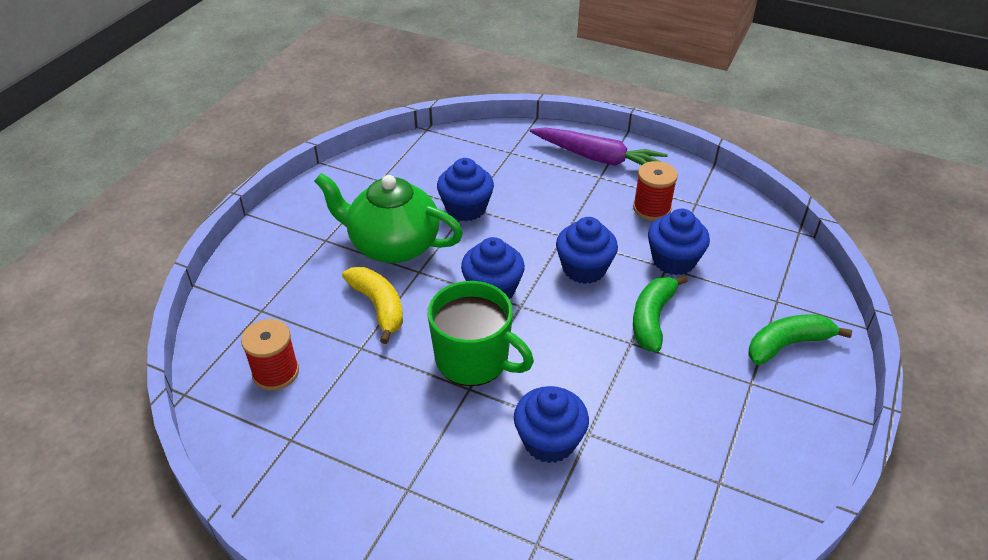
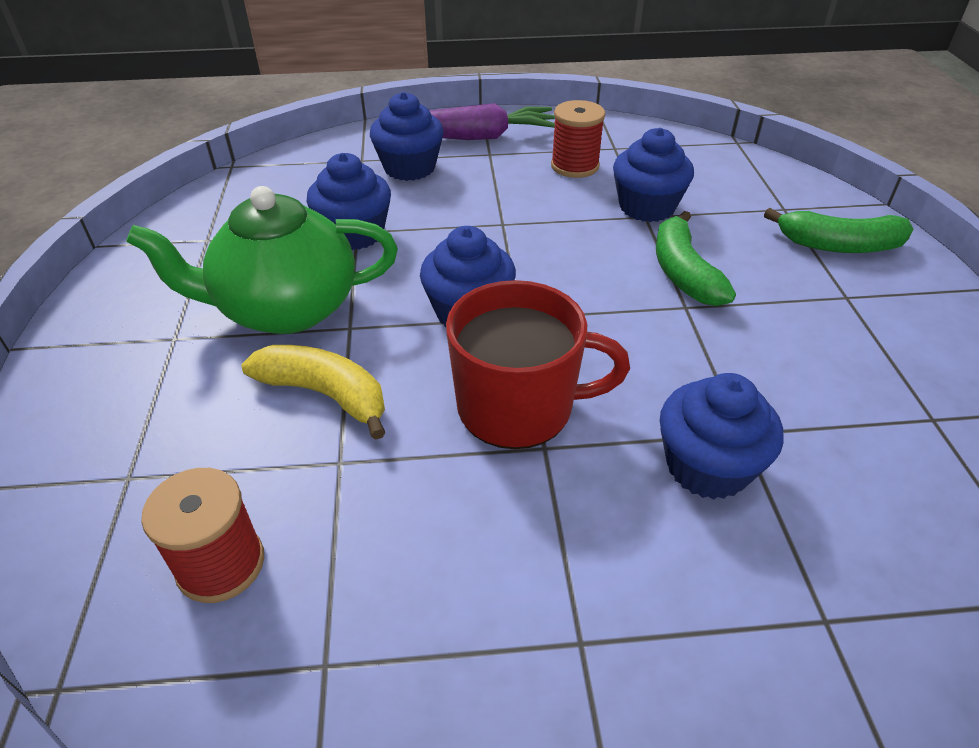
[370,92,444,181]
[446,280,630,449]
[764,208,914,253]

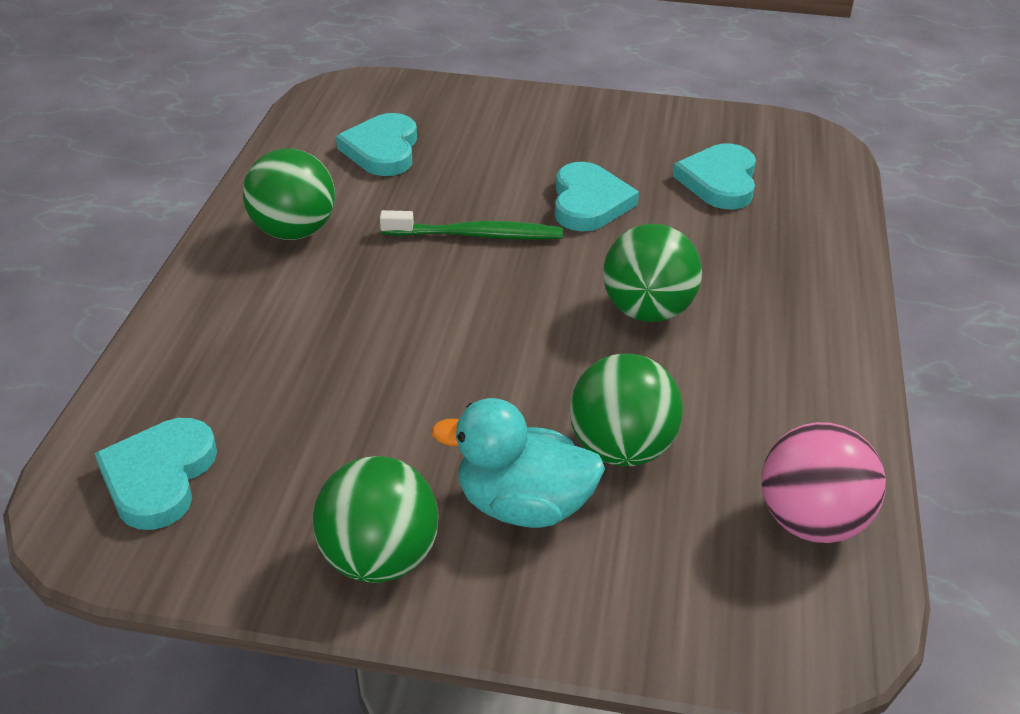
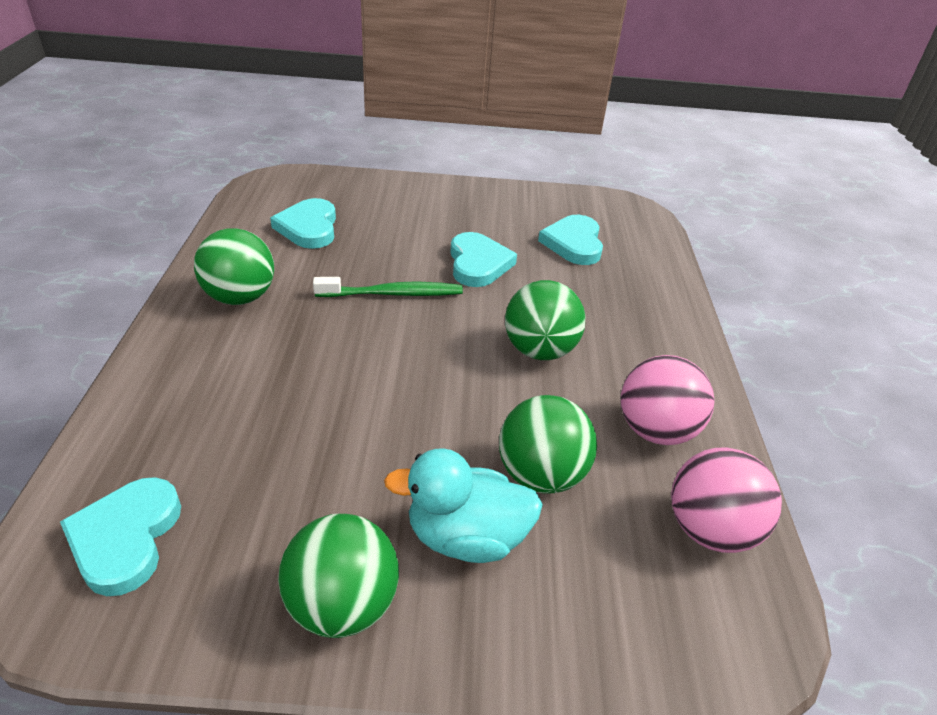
[621,355,715,445]

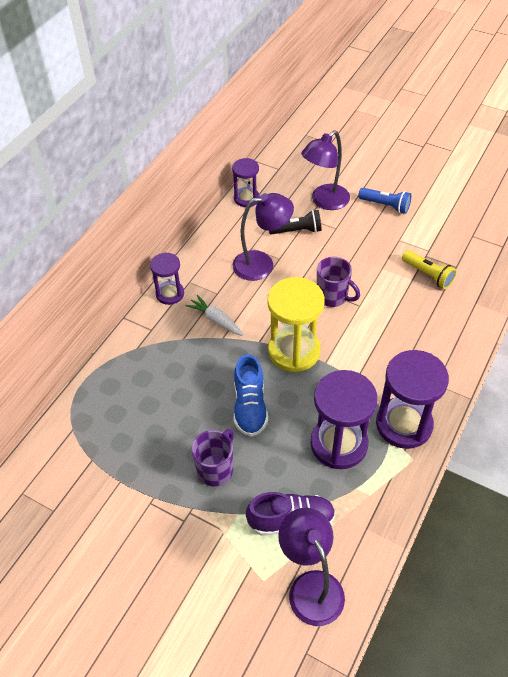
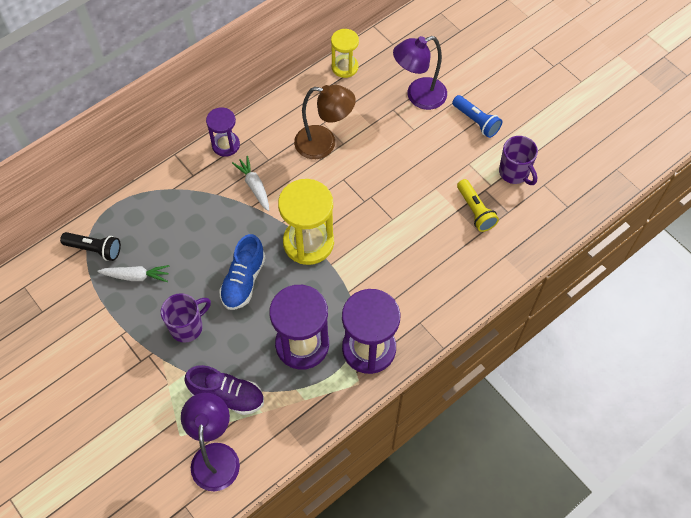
[97,265,170,282]
[60,232,121,261]
[499,136,538,185]
[331,29,359,78]
[294,85,356,159]

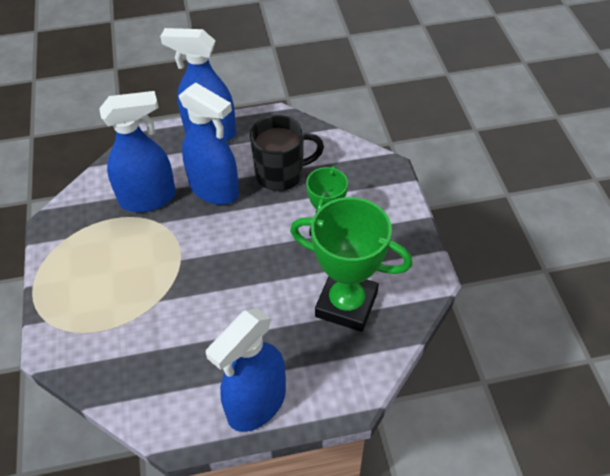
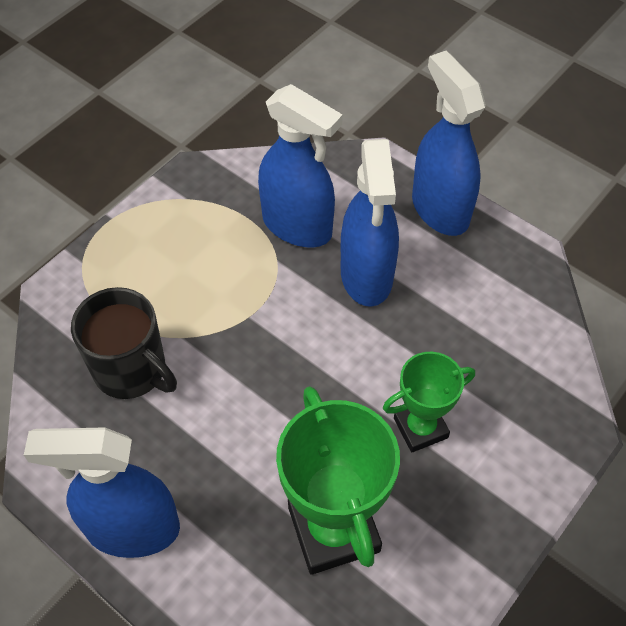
[71,287,177,399]

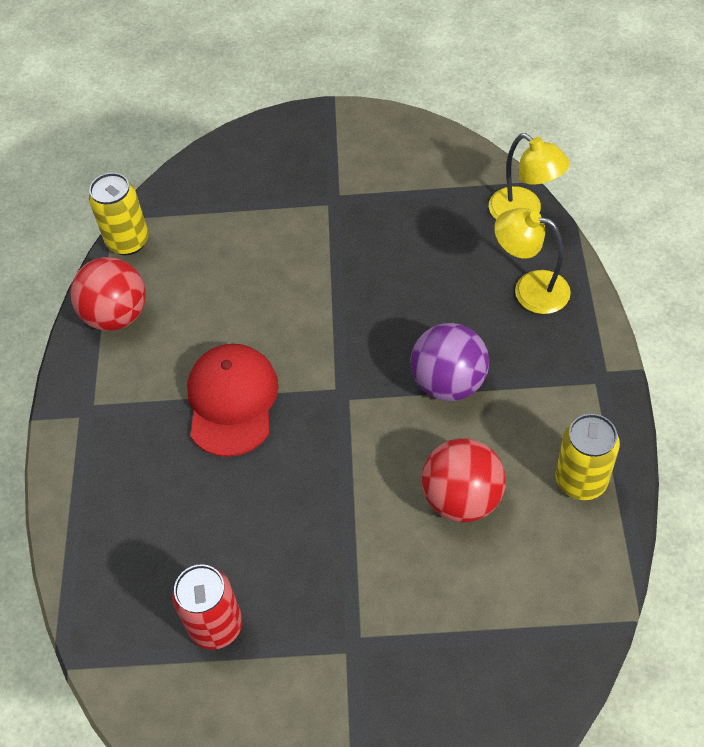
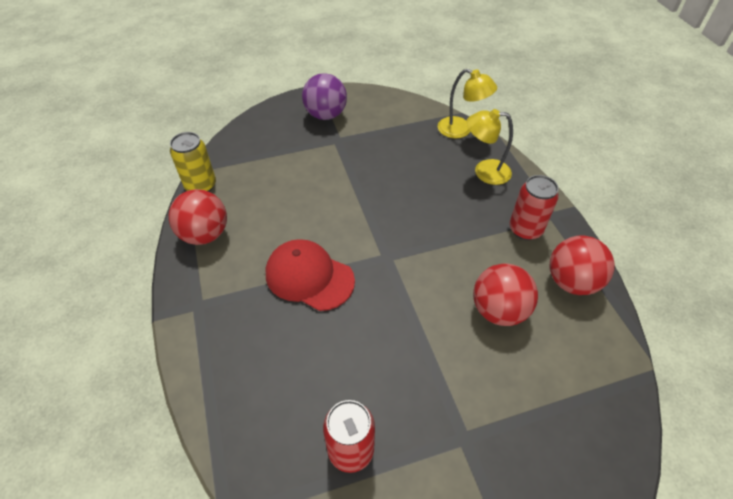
[510,175,559,240]
[302,73,347,120]
[550,236,615,295]
[266,239,355,311]

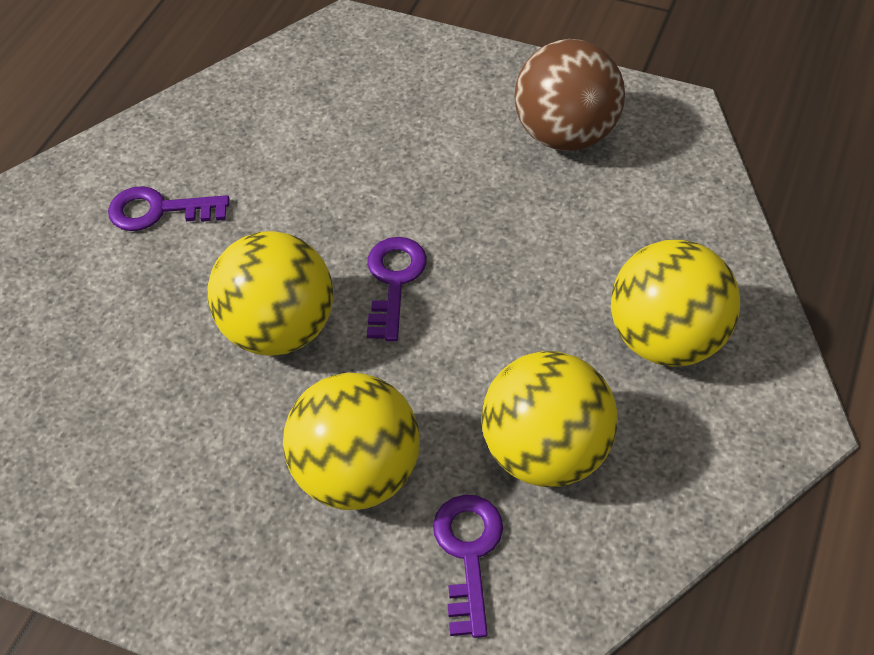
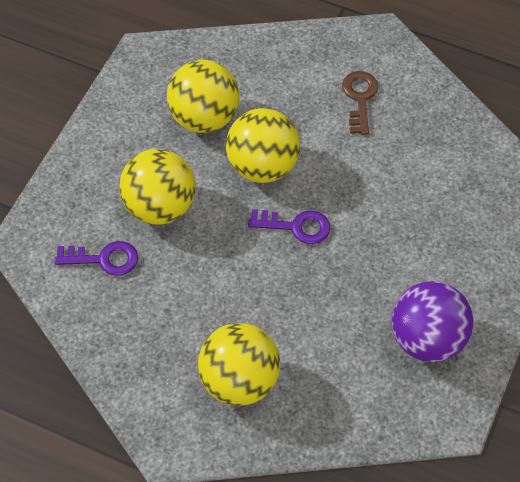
[167,60,239,133]
[342,71,378,135]
[392,281,473,362]

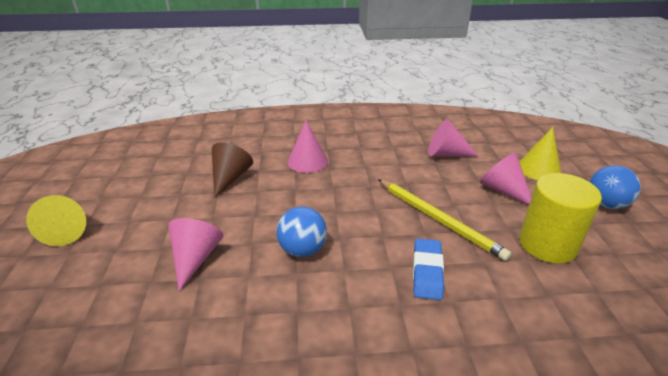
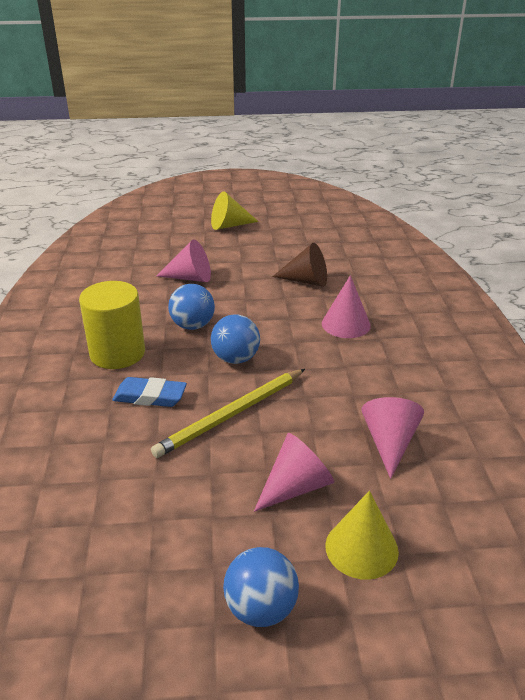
[211,314,260,364]
[79,281,145,369]

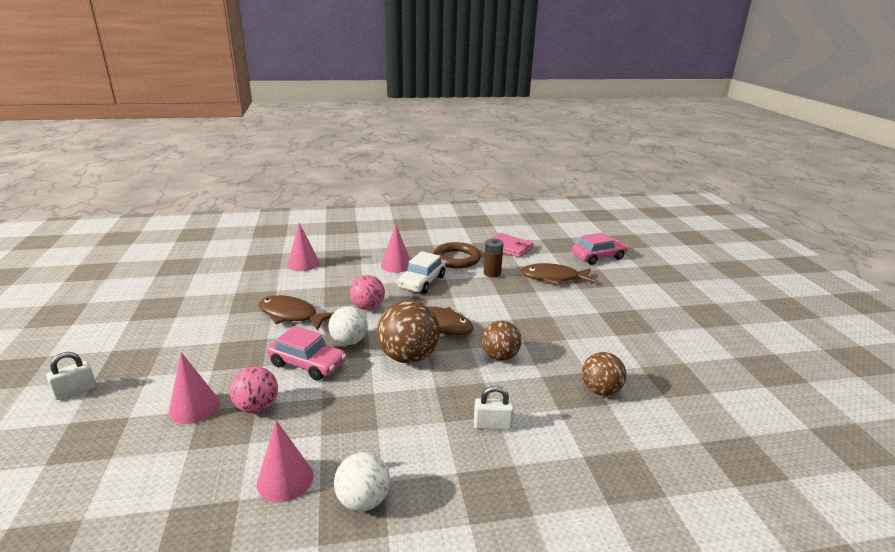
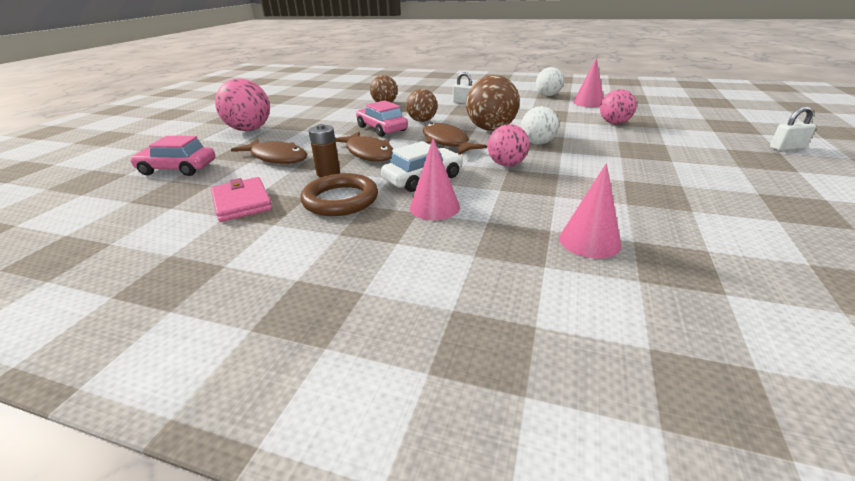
[169,352,220,424] (first image)
[215,78,270,131]
[335,132,393,162]
[356,100,408,137]

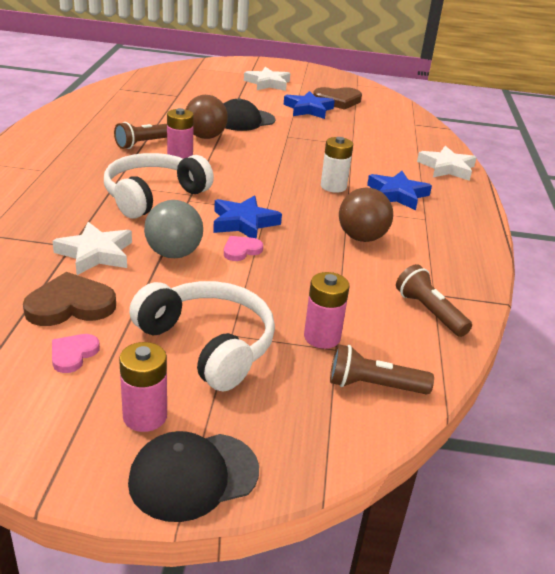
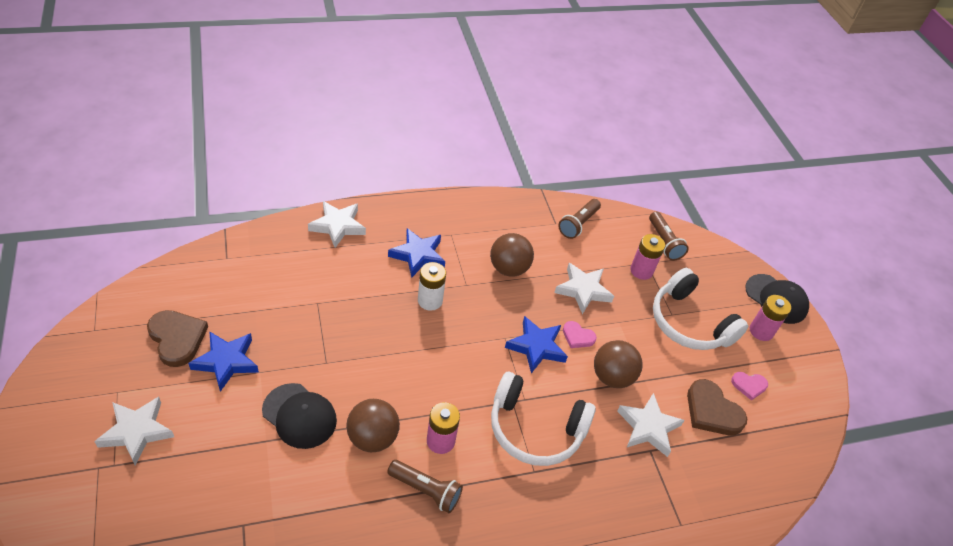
[555,263,614,314]
[594,340,643,388]
[653,268,748,350]

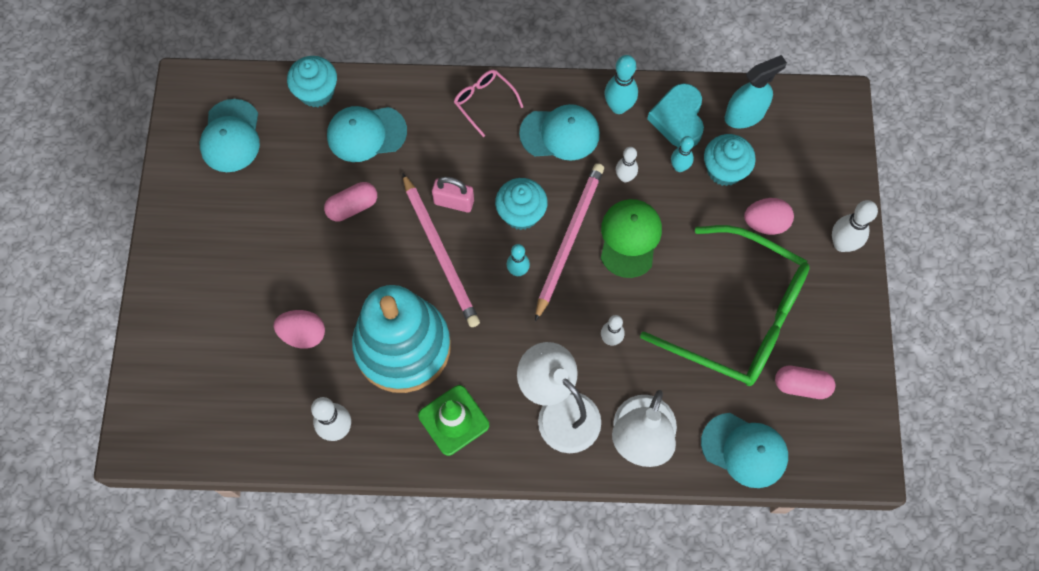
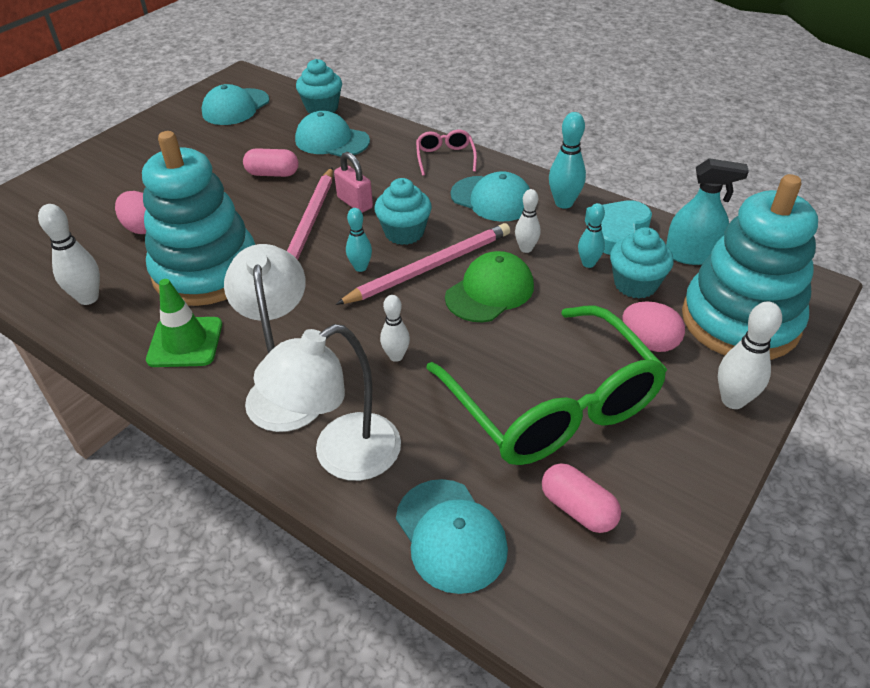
[682,174,818,360]

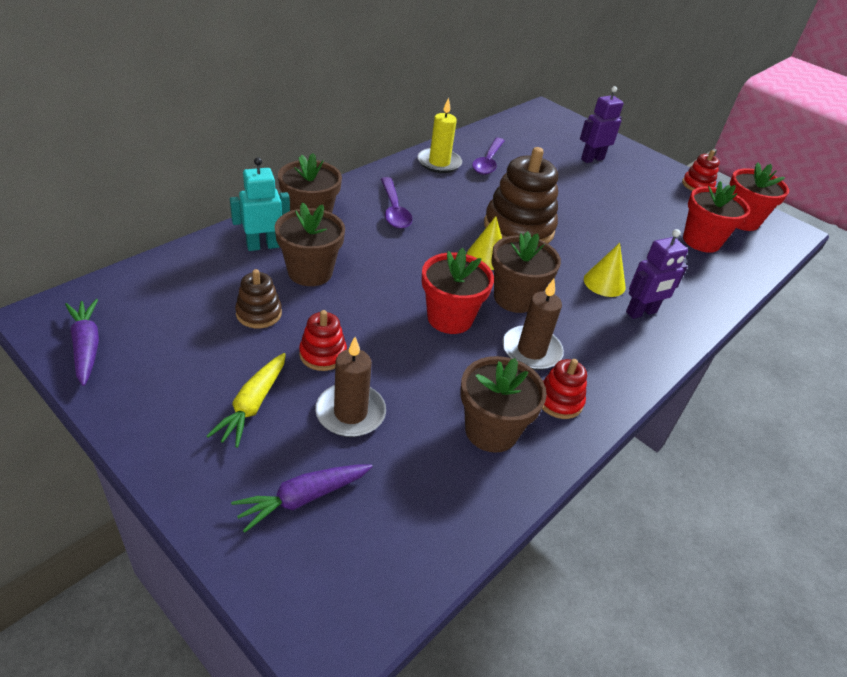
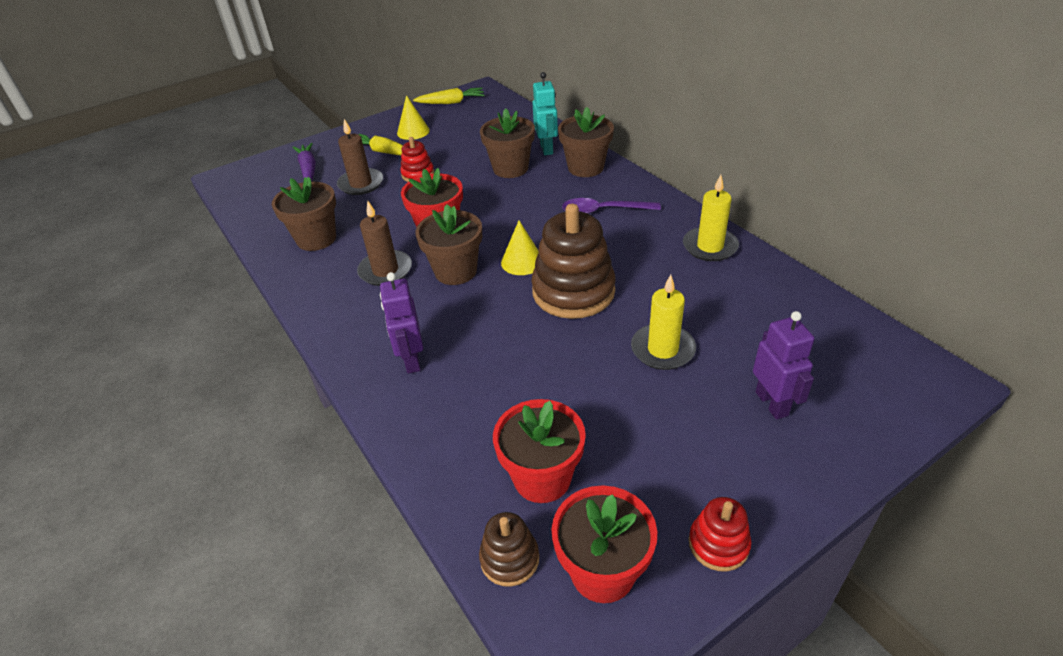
[472,138,505,175] (first image)
[542,359,587,419] (first image)
[631,275,696,370]
[479,512,539,587]
[397,95,430,140]
[413,88,485,104]

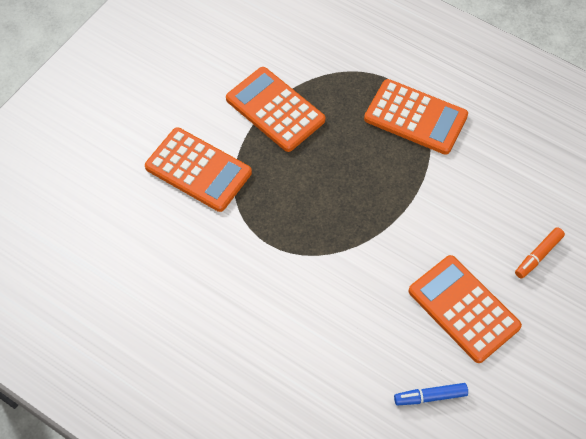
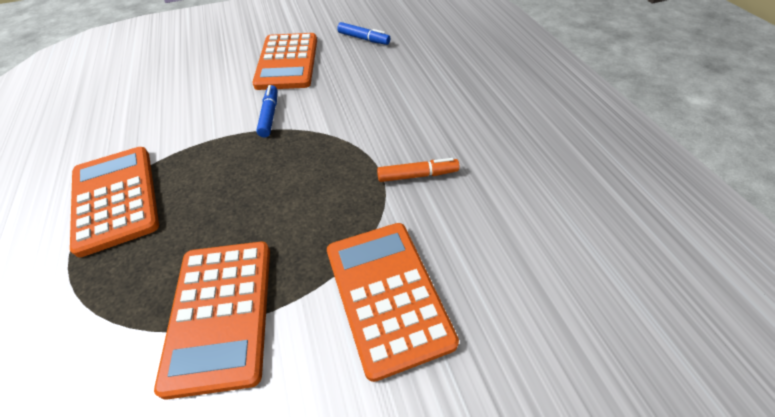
[256,85,277,137]
[377,158,459,182]

